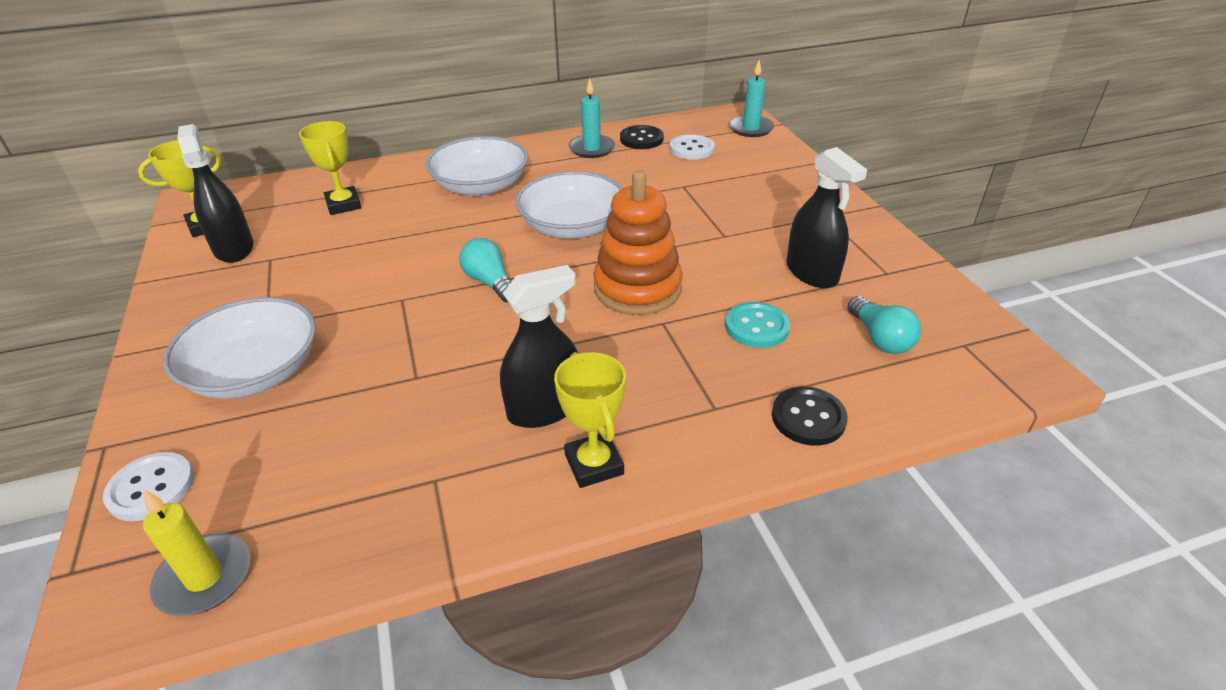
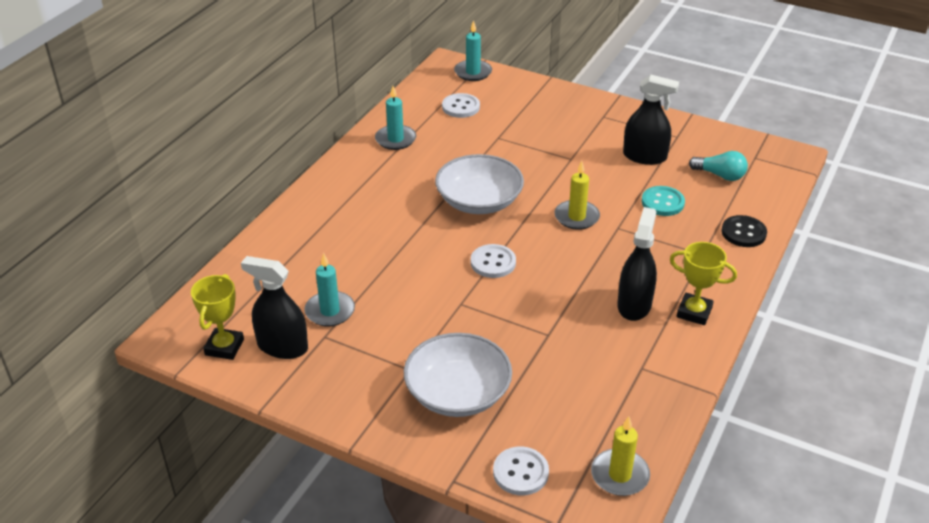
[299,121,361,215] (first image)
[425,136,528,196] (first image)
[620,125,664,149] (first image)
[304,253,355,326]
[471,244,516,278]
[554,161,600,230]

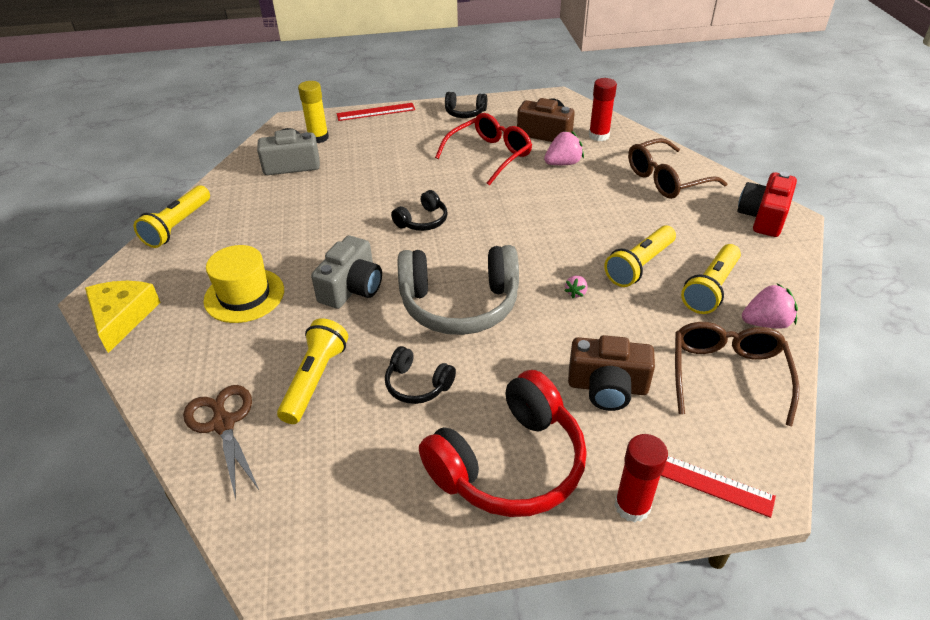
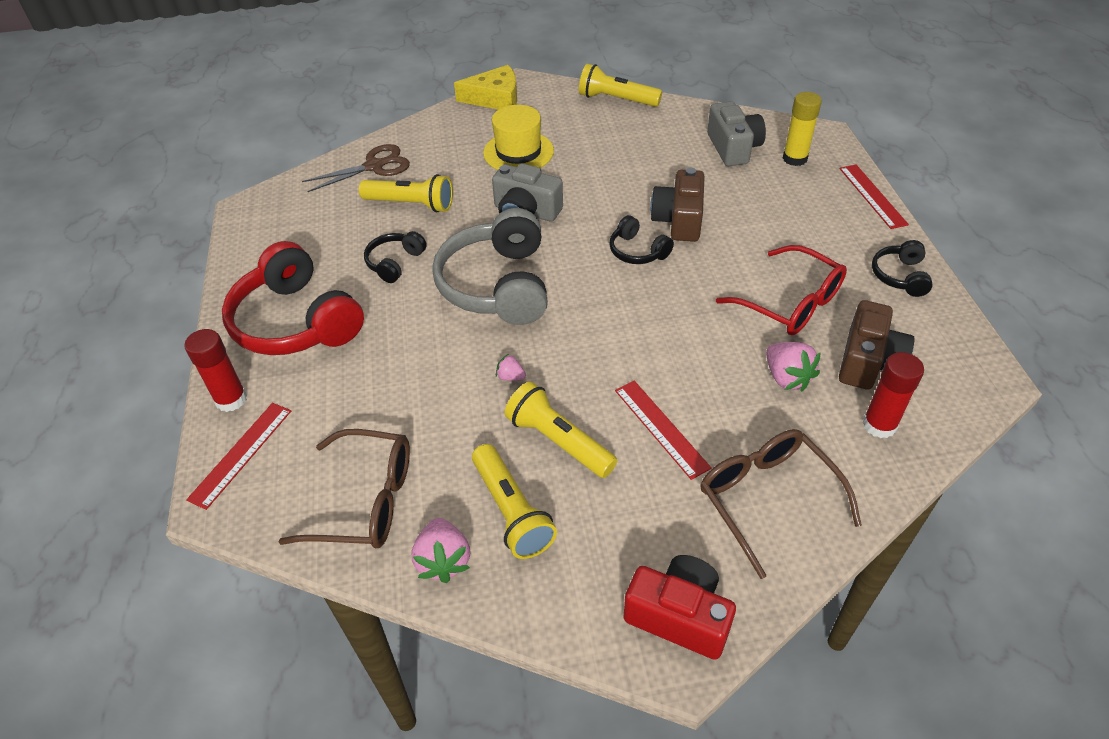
[615,381,712,480]
[650,168,705,242]
[472,444,557,559]

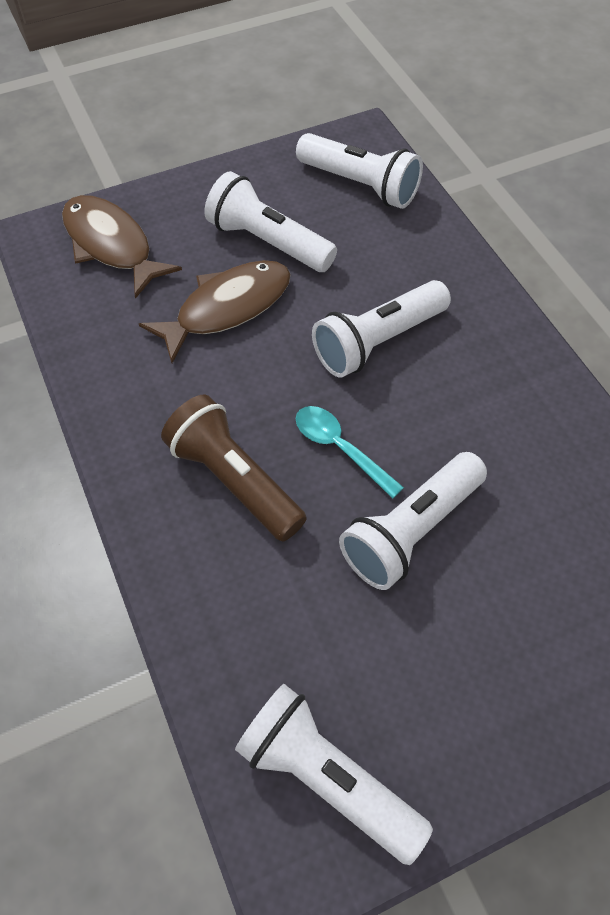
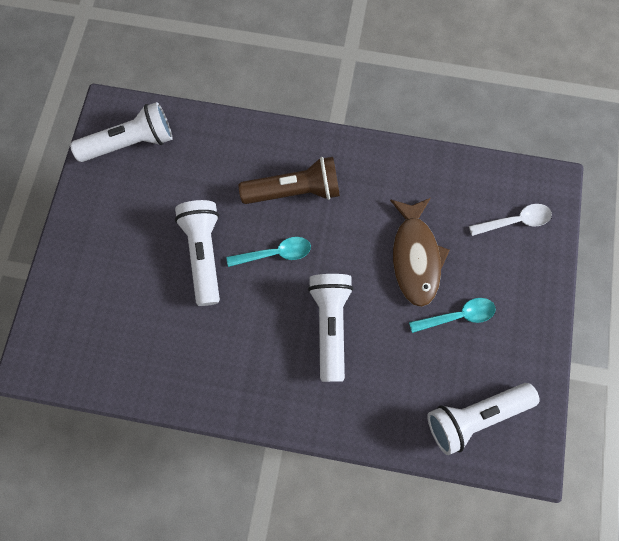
[469,204,552,236]
[409,298,496,333]

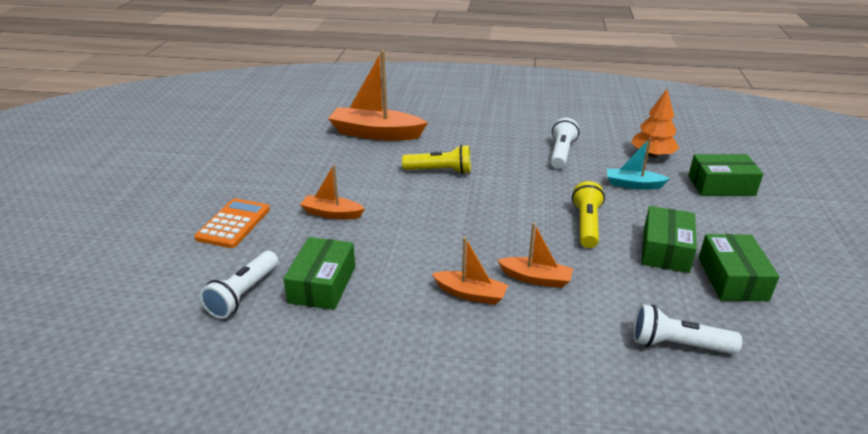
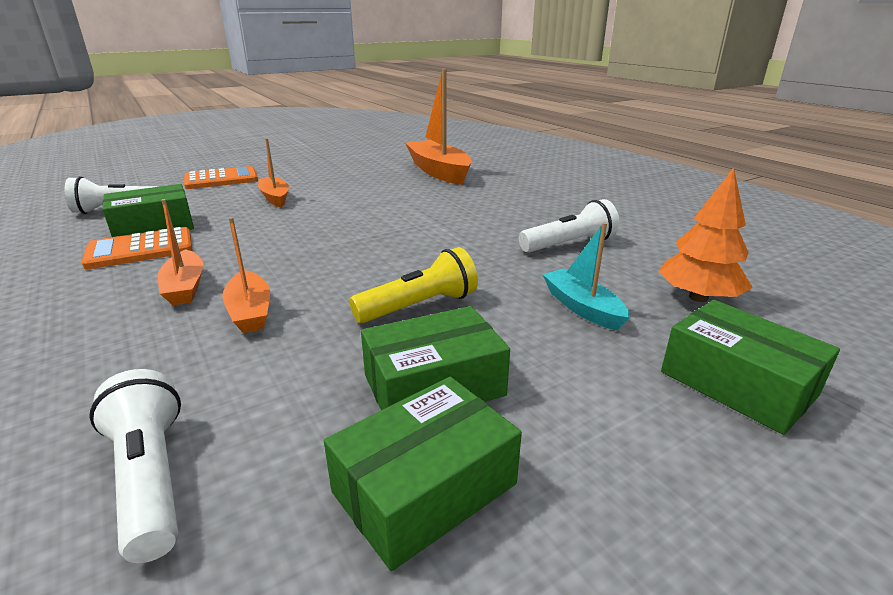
[402,145,471,174] (first image)
[82,227,193,270]

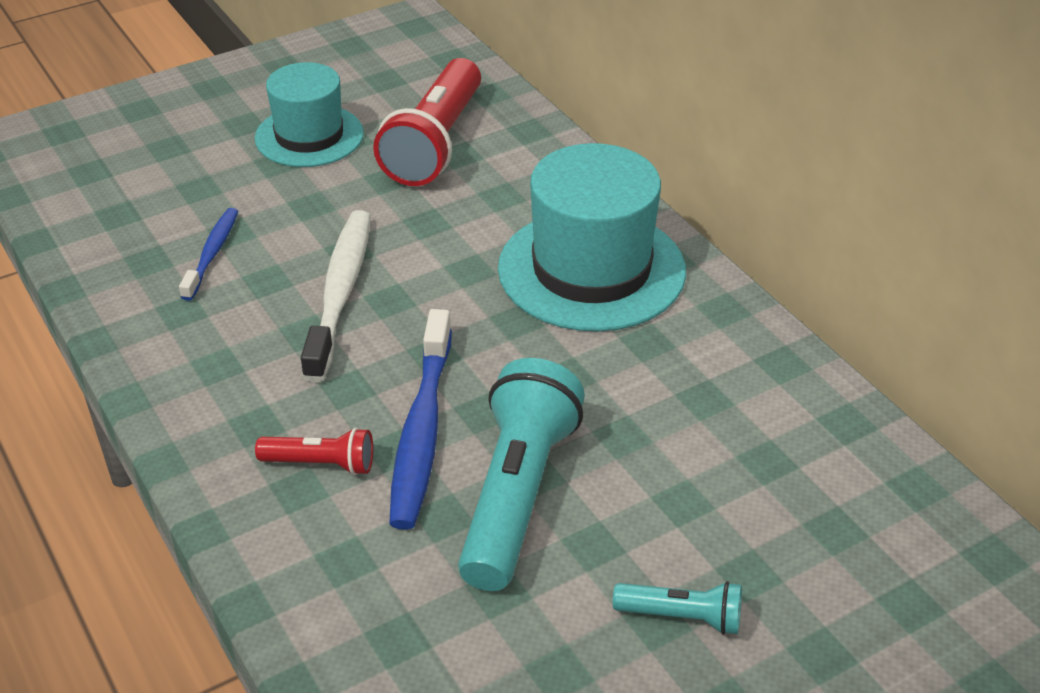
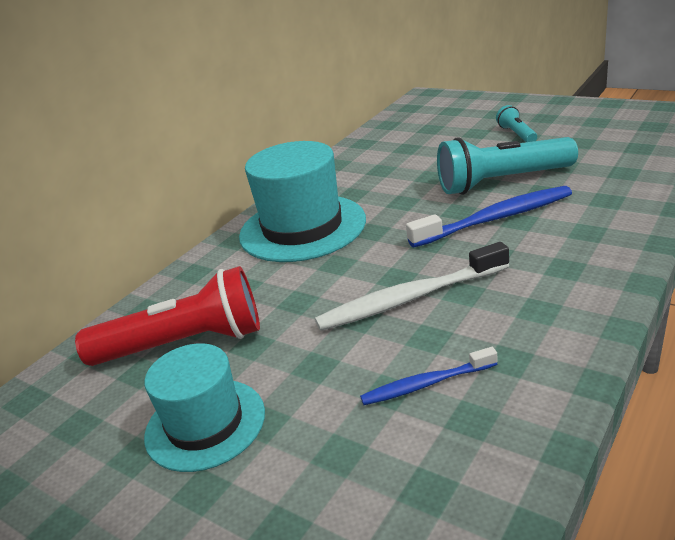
[255,428,373,475] (first image)

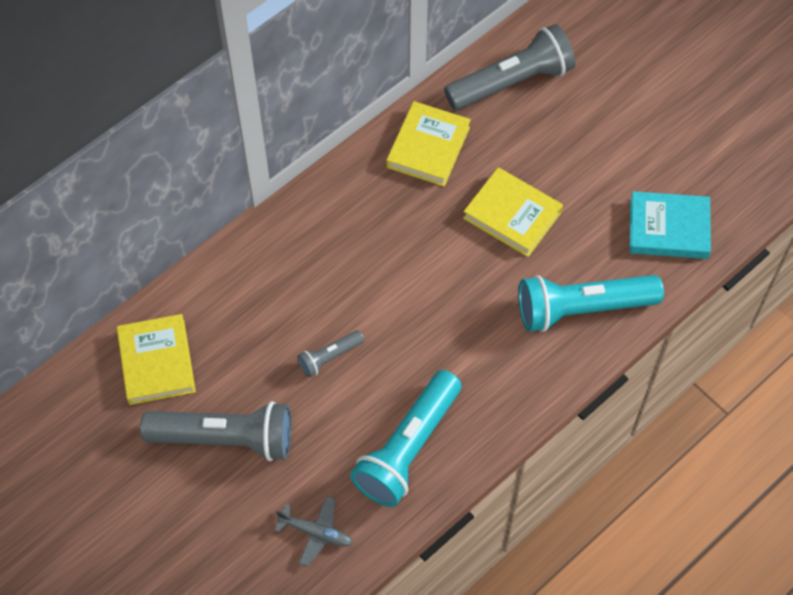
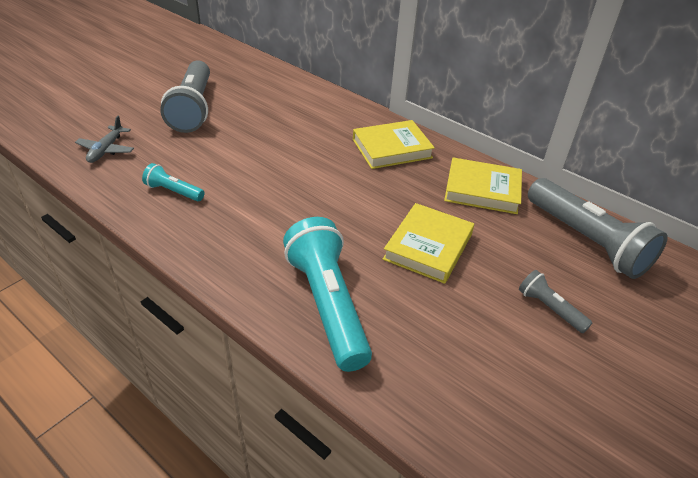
[630,191,711,259] (first image)
[353,120,435,169]
[519,270,592,333]
[142,163,204,201]

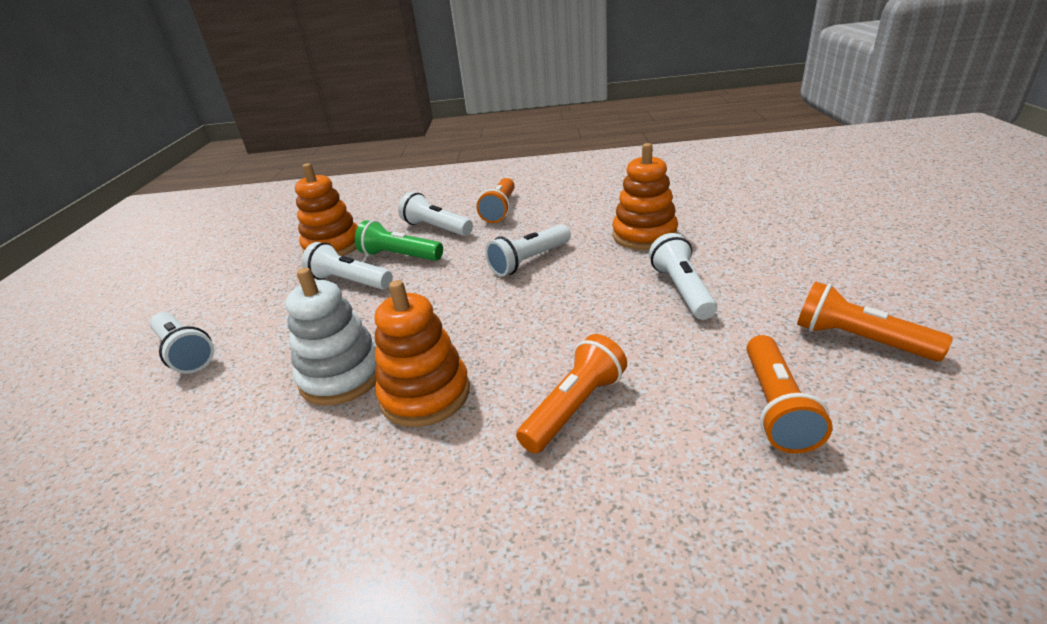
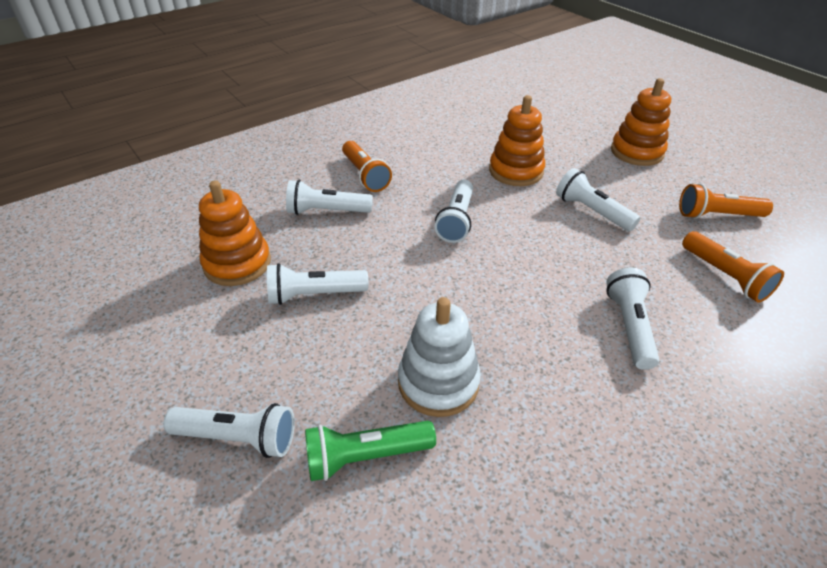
[305,421,436,481]
[611,78,671,166]
[606,268,659,370]

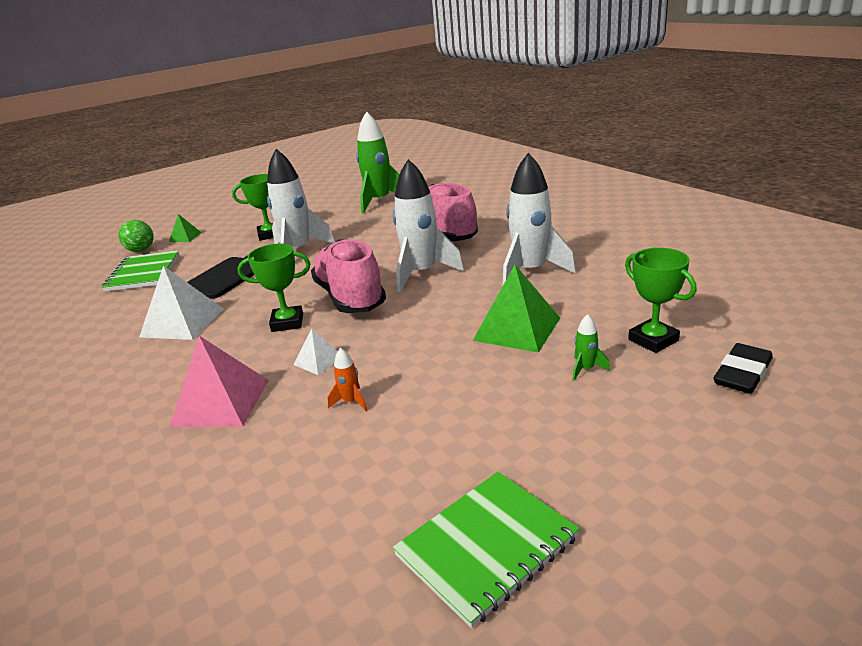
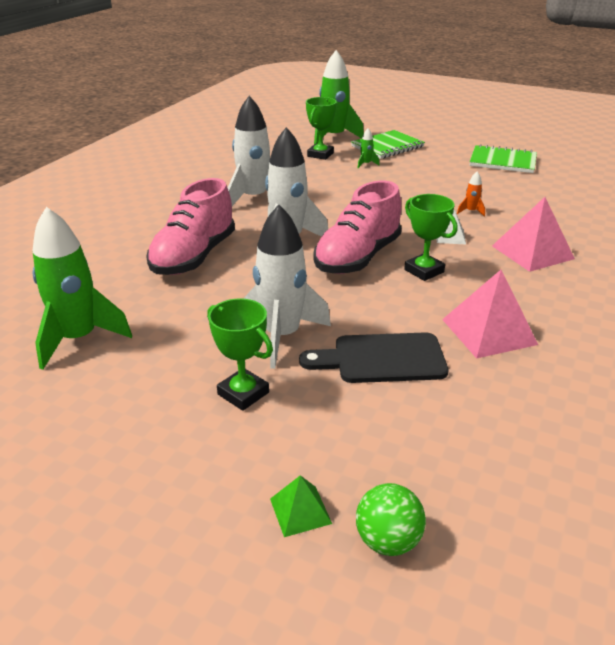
[473,265,560,353] (first image)
[351,130,425,159]
[314,50,364,144]
[442,270,538,359]

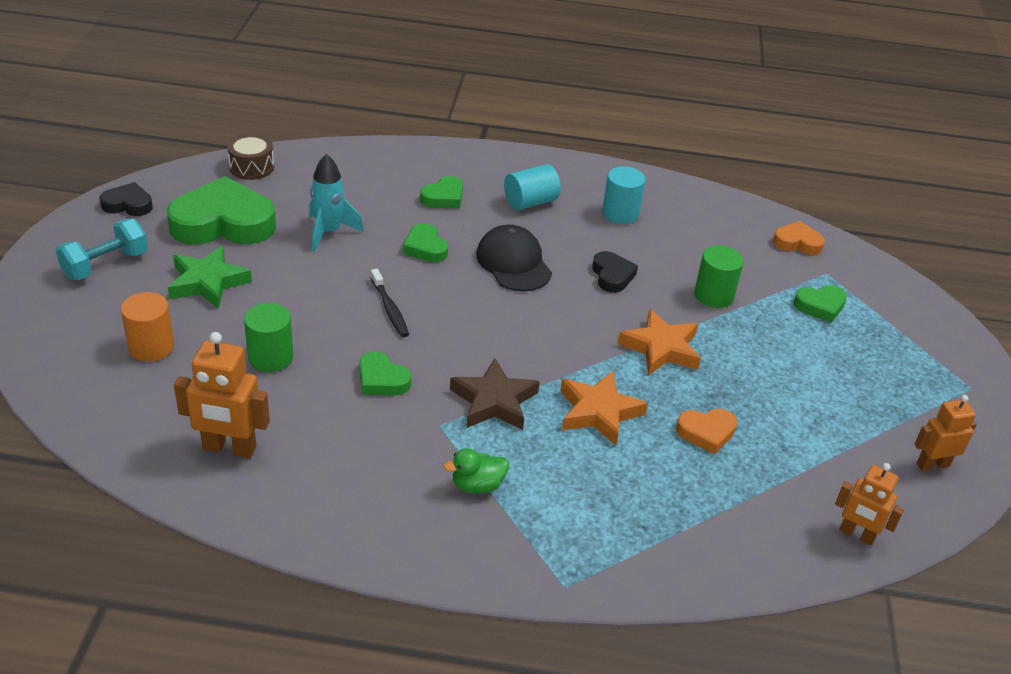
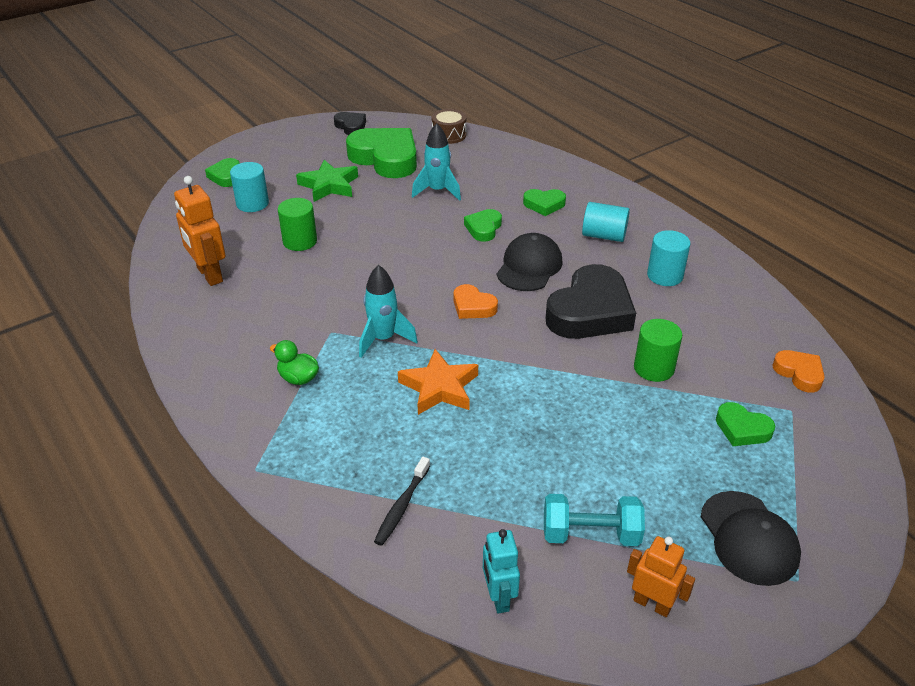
[618,309,701,376] (first image)
[701,491,801,586]
[544,494,645,546]
[205,158,240,187]
[374,457,430,546]
[454,284,498,319]
[359,265,418,358]
[230,162,269,212]
[483,529,520,613]
[546,264,636,339]

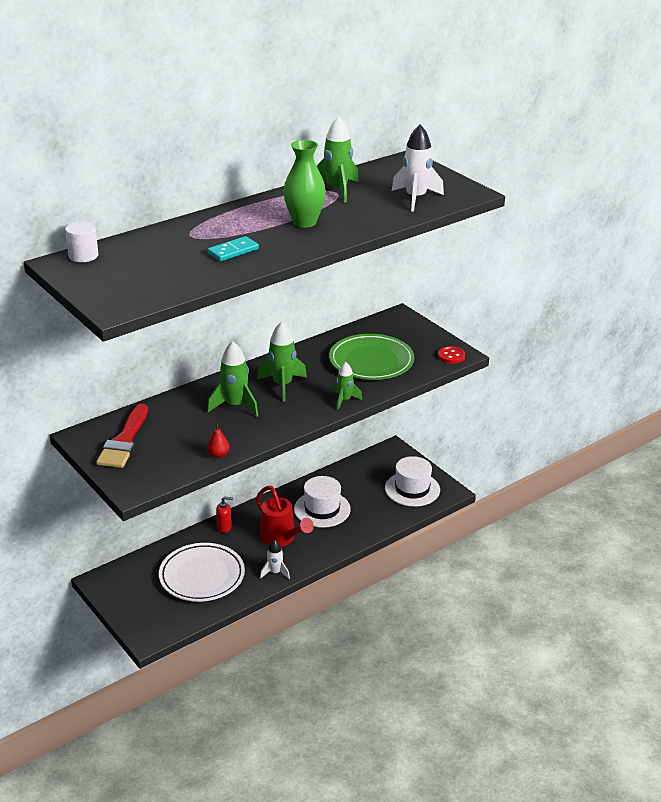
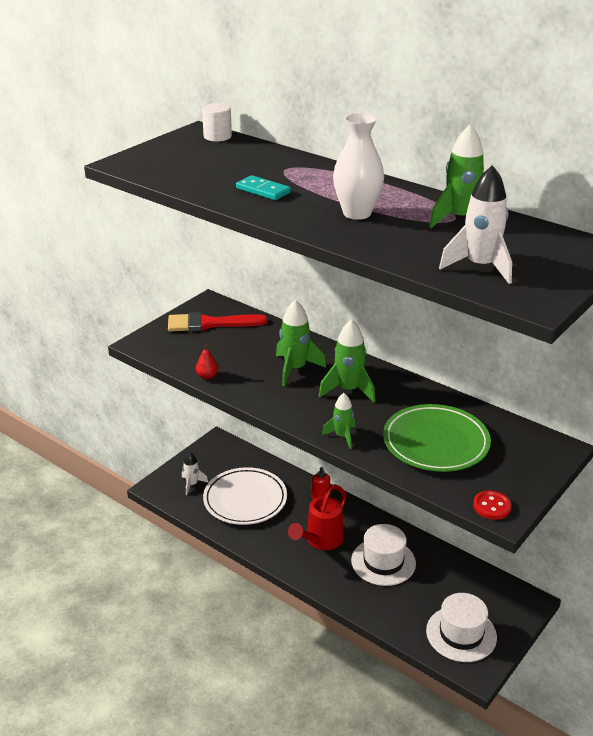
[182,452,208,495]
[333,113,384,220]

